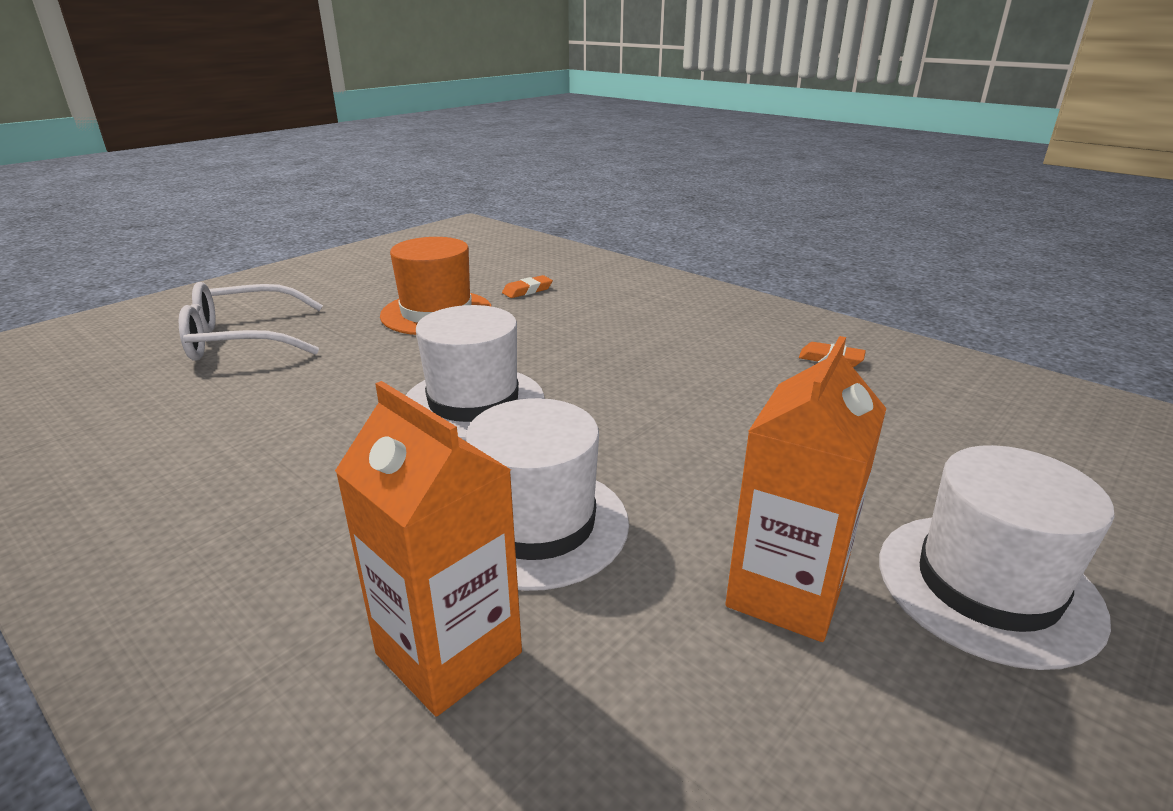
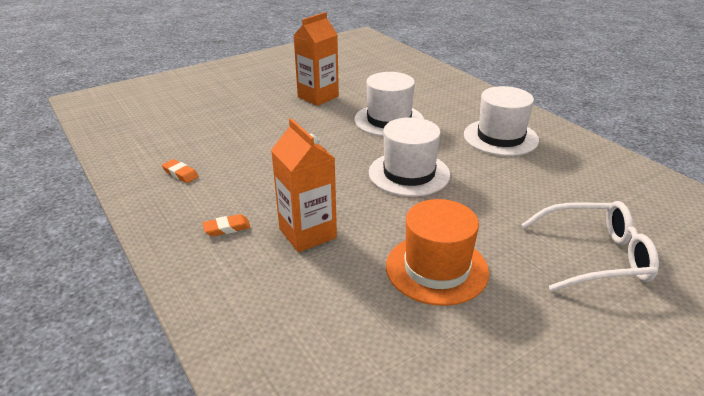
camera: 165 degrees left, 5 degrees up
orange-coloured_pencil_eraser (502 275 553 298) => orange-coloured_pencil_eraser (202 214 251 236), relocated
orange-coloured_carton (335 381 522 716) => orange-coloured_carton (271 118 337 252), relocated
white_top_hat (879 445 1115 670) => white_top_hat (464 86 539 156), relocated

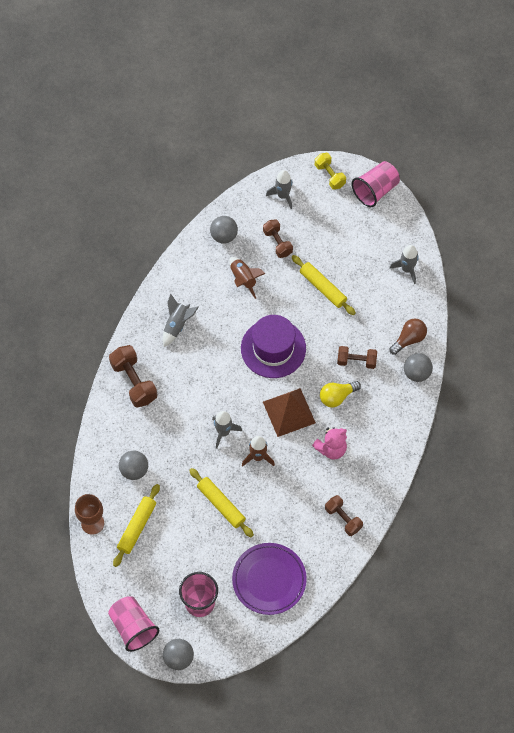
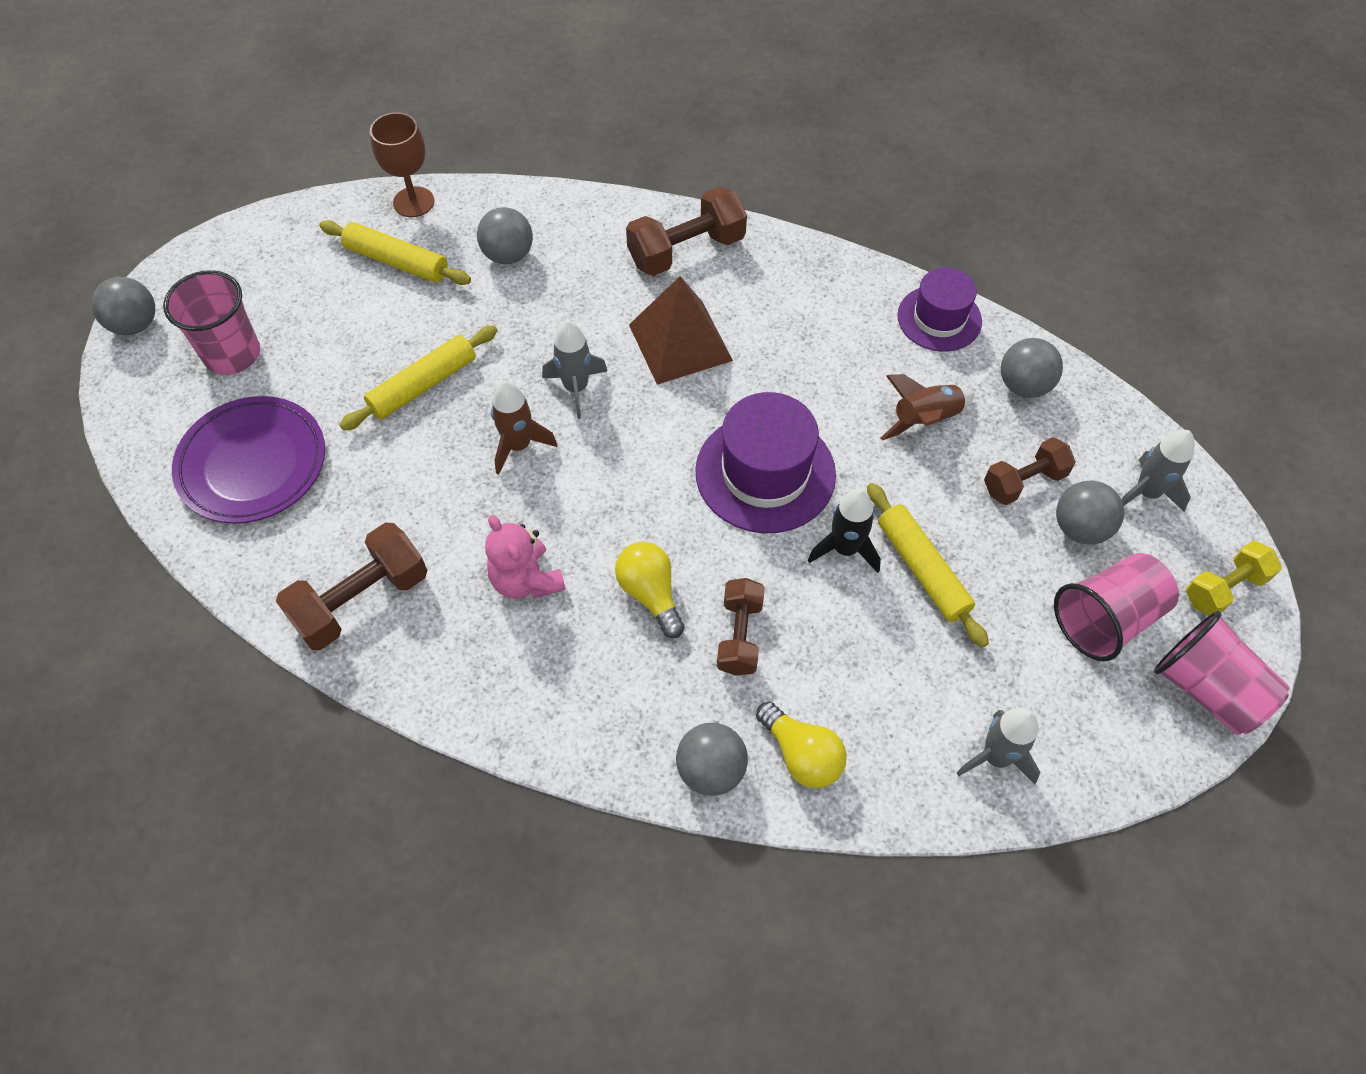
camera: 90 degrees right, 5 degrees down
dark_brown_free_weight (325 495 363 536) => dark_brown_free_weight (276 522 428 650), x1.53
dark_brown_pyramid (263 388 316 437) => dark_brown_pyramid (629 276 733 385), relocated
dark_brown_bulb (389 319 427 355) => golden_bulb (756 702 847 788)
nothing => jet-black_rocket (808 489 881 573)
golden_dough_roller (292 255 356 315) => golden_dough_roller (867 483 989 648), 75 degrees counterclockwise
nothing => violet_top_hat (897 268 982 352)
pink_tumbler (108 596 159 652) => pink_tumbler (1054 553 1179 661), relocated
nothing => gray_play_ball (1056 480 1124 545)
gray_rocket (163 293 199 347) => nothing

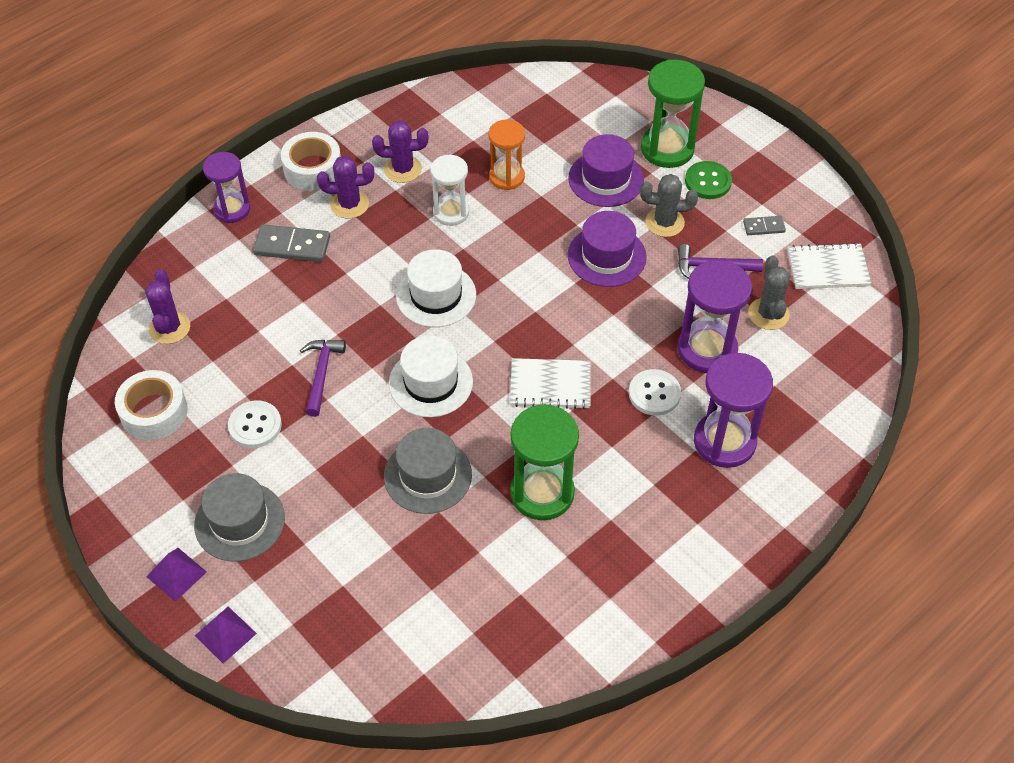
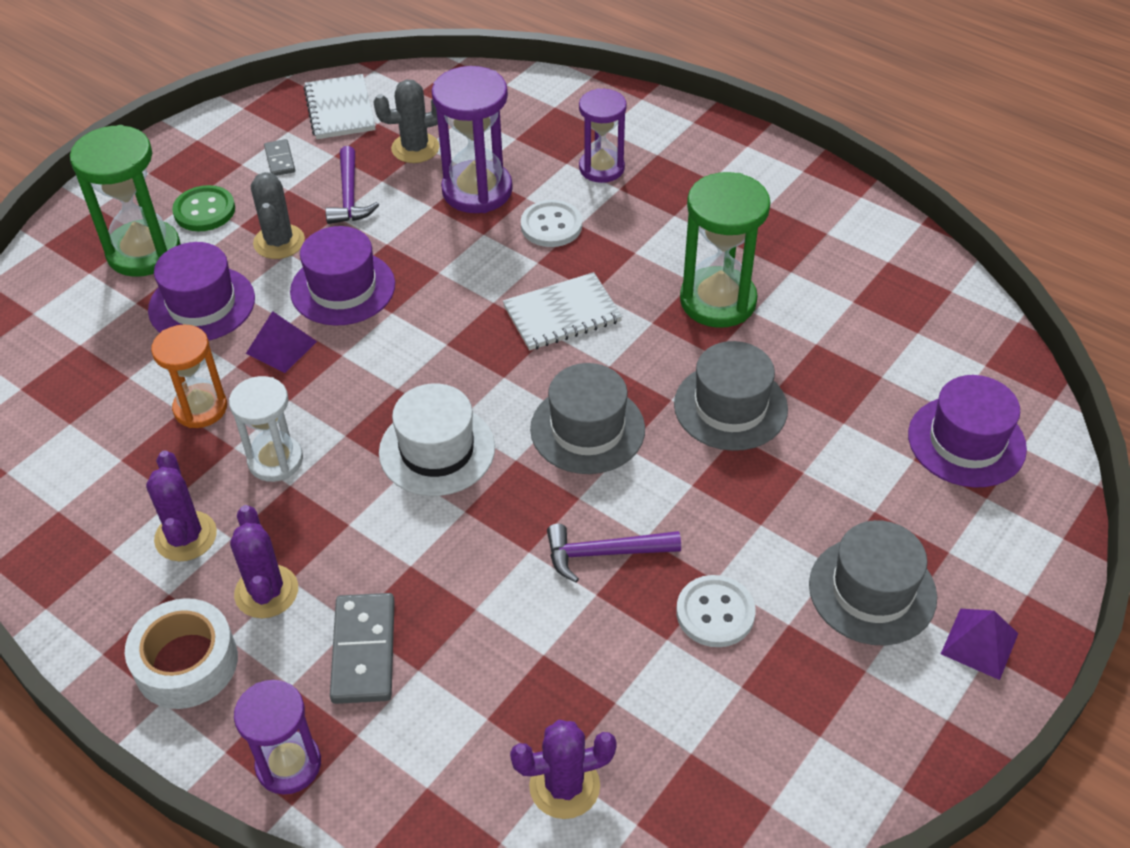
camera: 100 degrees left, 5 degrees down
violet_pyramid (195 607 257 664) => violet_pyramid (246 311 317 373), relocated
white_exercise_book (510 358 591 409) => white_exercise_book (503 272 622 350), 75 degrees clockwise
white_top_hat (389 335 473 417) => gray_top_hat (530 363 645 474)
violet_sandglass (694 353 773 468) => violet_sandglass (579 88 627 183), x0.65
nothing => violet_top_hat (908 375 1027 488)
white_roll_of_tape (115 370 188 440) => nothing

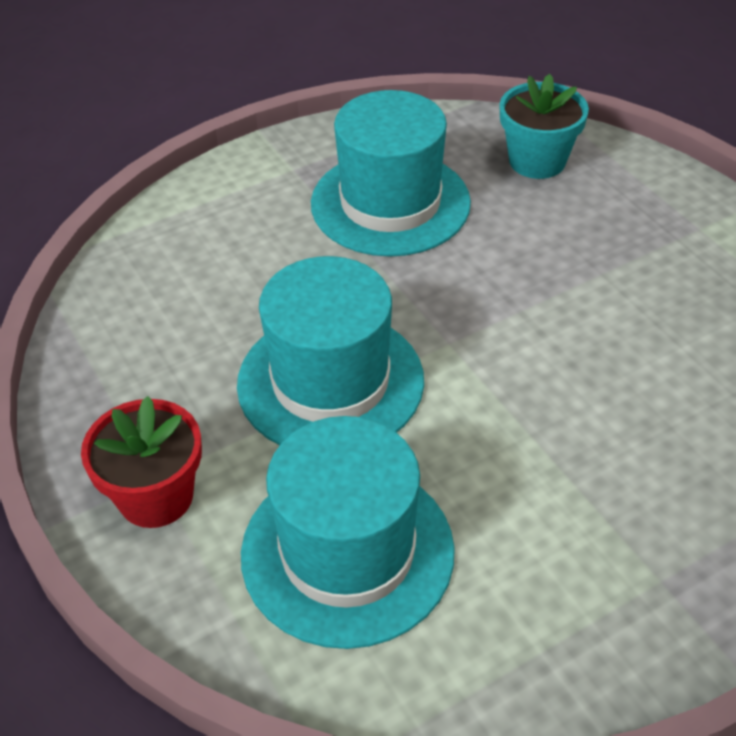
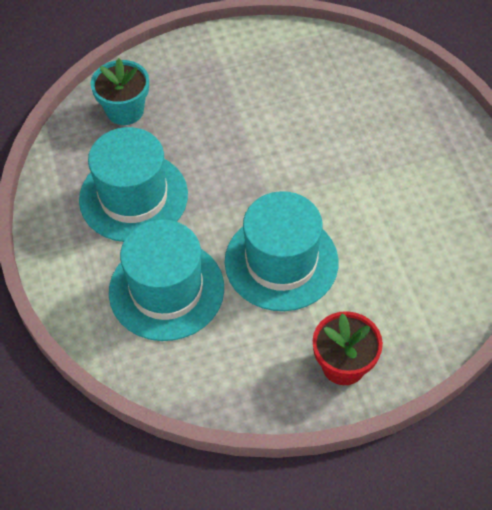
camera: 75 degrees left, 10 degrees up
turquoise_top_hat (241 416 455 649) => turquoise_top_hat (109 219 224 341), relocated

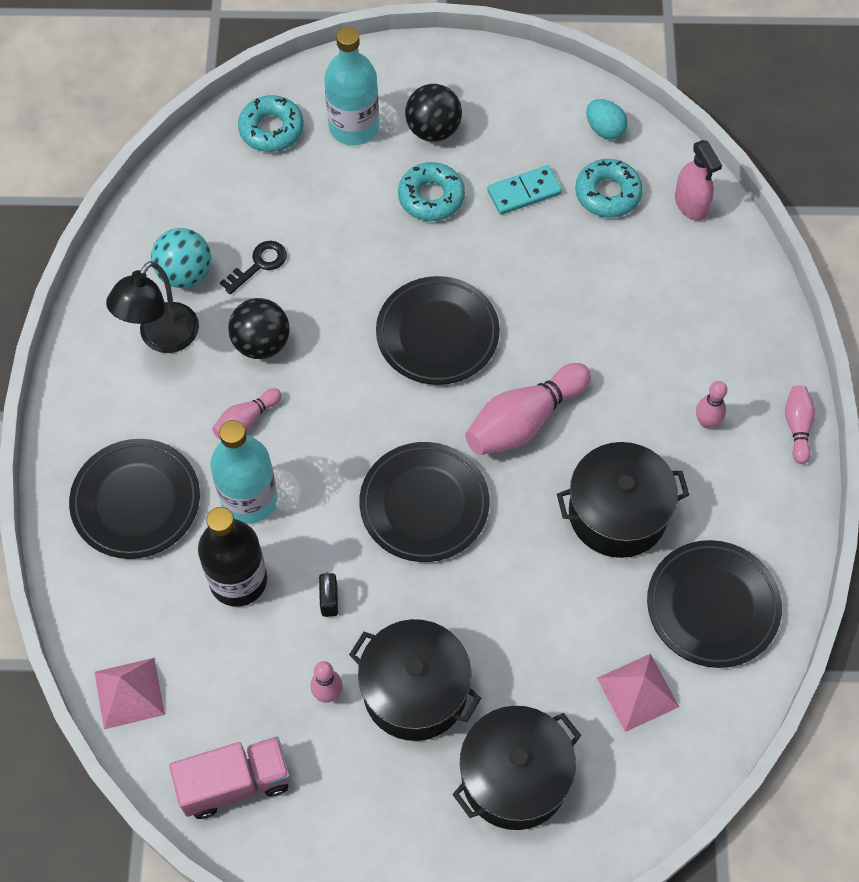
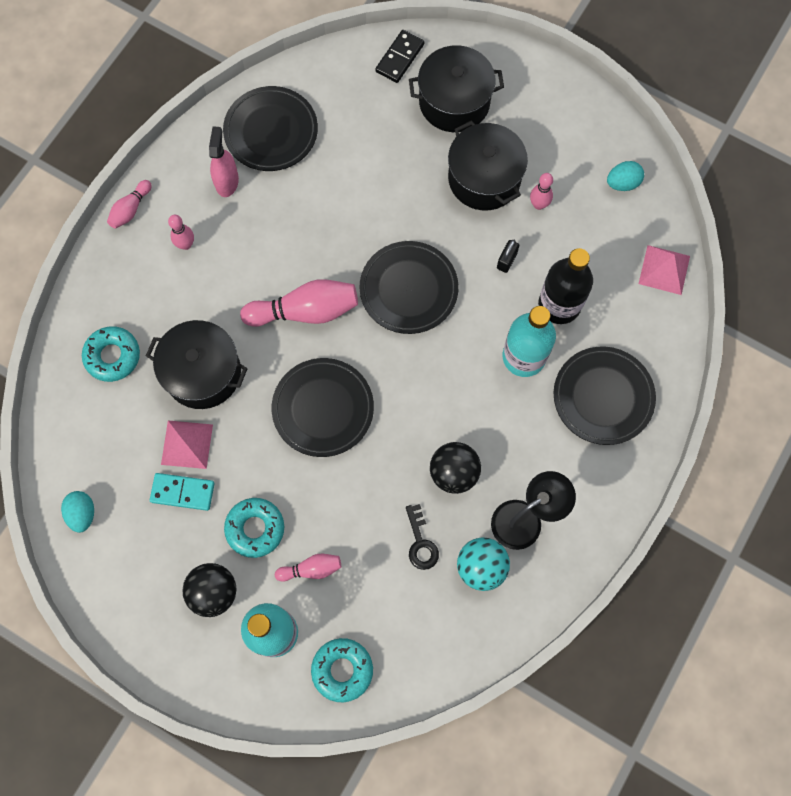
camera: 150 degrees left, 10 degrees up
turquoise_glazed_donut (575 159 643 218) => turquoise_glazed_donut (82 326 140 382), relocated
jet-black_cooking_pot (557 442 689 558) => jet-black_cooking_pot (146 320 248 409), relocated
pink_pyramid (597 654 679 732) => pink_pyramid (161 420 213 469), relocated
pink_sprayer (675 140 722 221) => pink_sprayer (209 126 239 197), relocated
pink_bowling_pin (212 388 282 440) => pink_bowling_pin (275 554 341 582), relocated
nothing => jet-black_domino_piece (375 30 424 83)
jet-black_door_key (220 241 287 294) => jet-black_door_key (406 504 439 570), 90 degrees counterclockwise
pink_lorry (169 736 290 819) => turquoise_egg_shape (607 161 644 191)

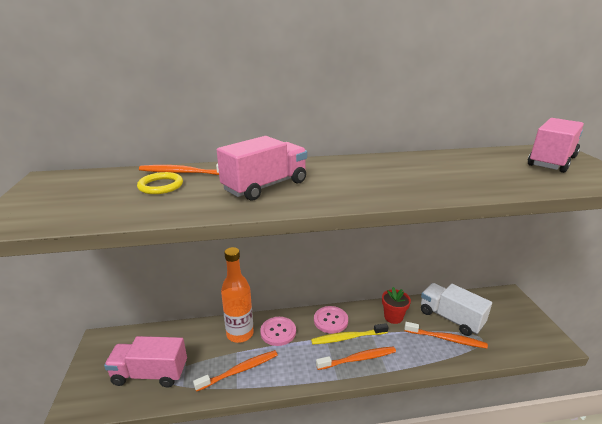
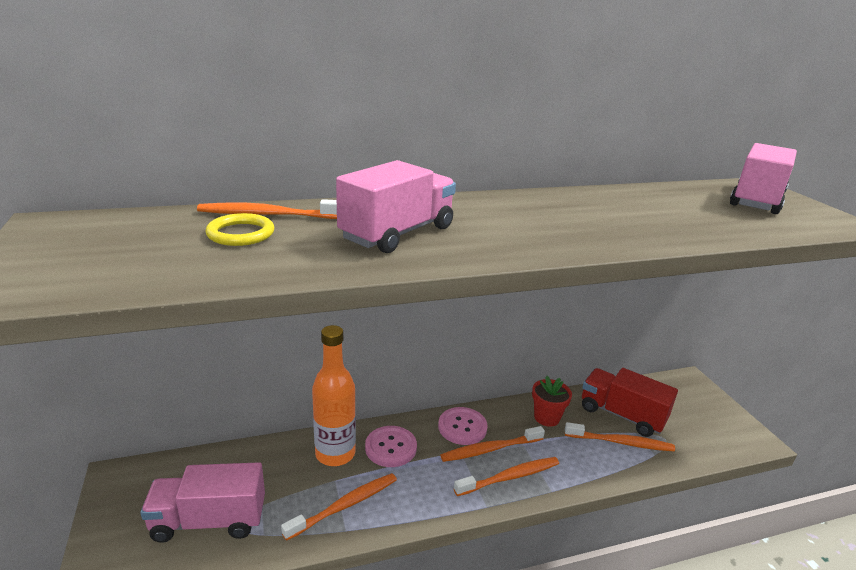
camera: 10 degrees left, 0 degrees up
golden_toothbrush (311 323 388 345) => orange-coloured_toothbrush (441 426 545 462)
white_lorry (421 283 492 336) => scarlet_lorry (582 368 678 437)

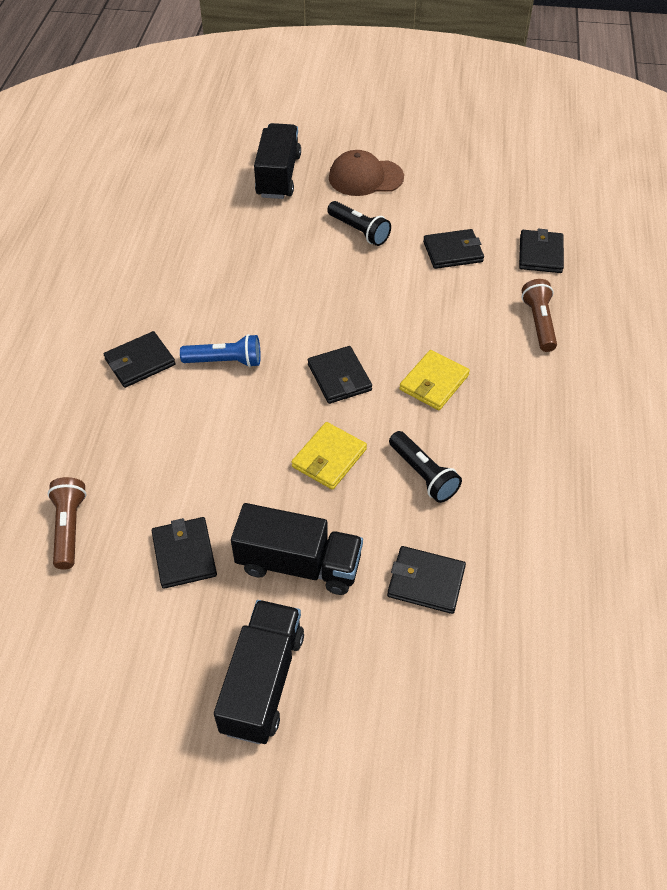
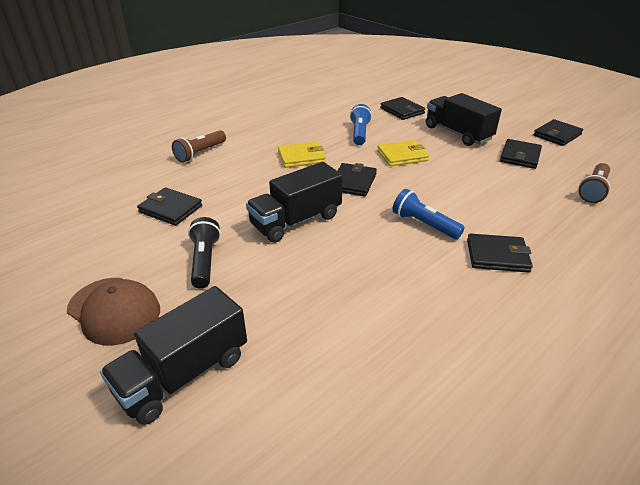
camera: 140 degrees left, 15 degrees down
jet-black_lorry (214 600 304 744) => jet-black_lorry (246 162 343 243), relocated
jet-black_pocket_torch (389 431 462 503) => royal_blue_pocket_torch (350 104 372 145)
jet-black_card_wallet (519 229 564 273) => jet-black_card_wallet (534 119 583 146), relocated

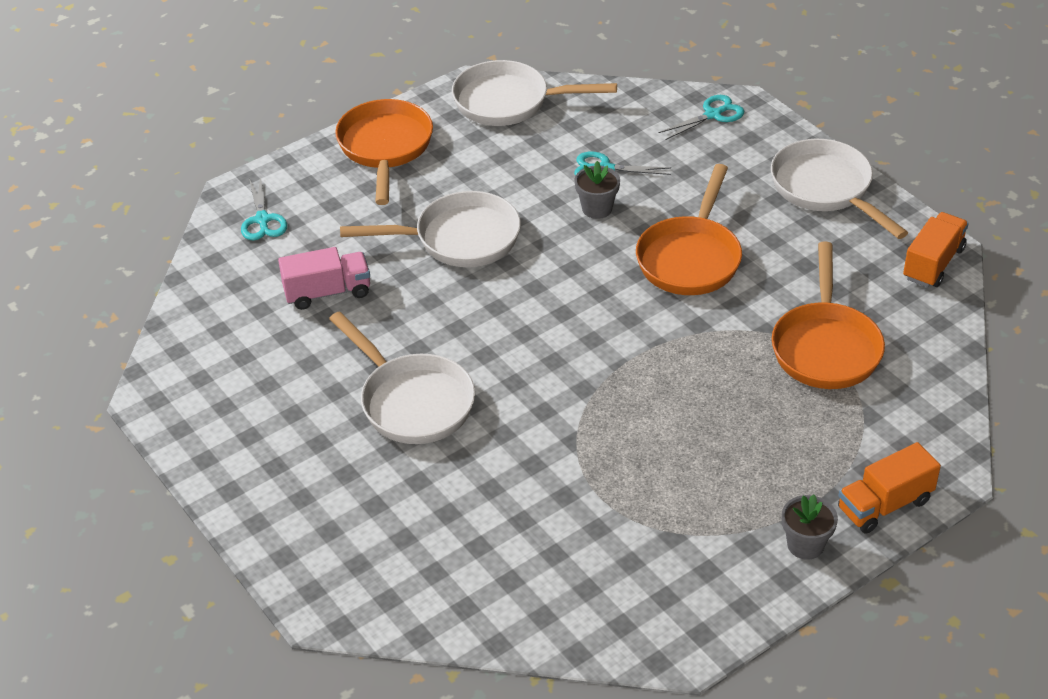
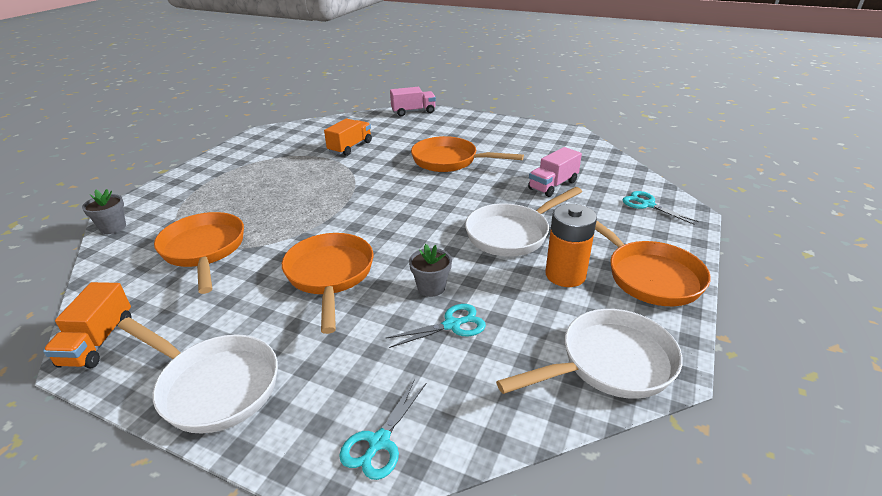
camera: 150 degrees right, 10 degrees down
gray_plant_pot (782 495 838 560) => gray_plant_pot (82 189 126 234), relocated
orange-coloured_lorry (838 442 941 533) => orange-coloured_lorry (324 119 372 156), relocated
nothing => pink_lorry (390 87 436 116)
white_pan (329 311 475 444) => orange-coloured_pan (411 136 524 172)
nothing => orange-coloured_power_cell (545 204 597 287)

